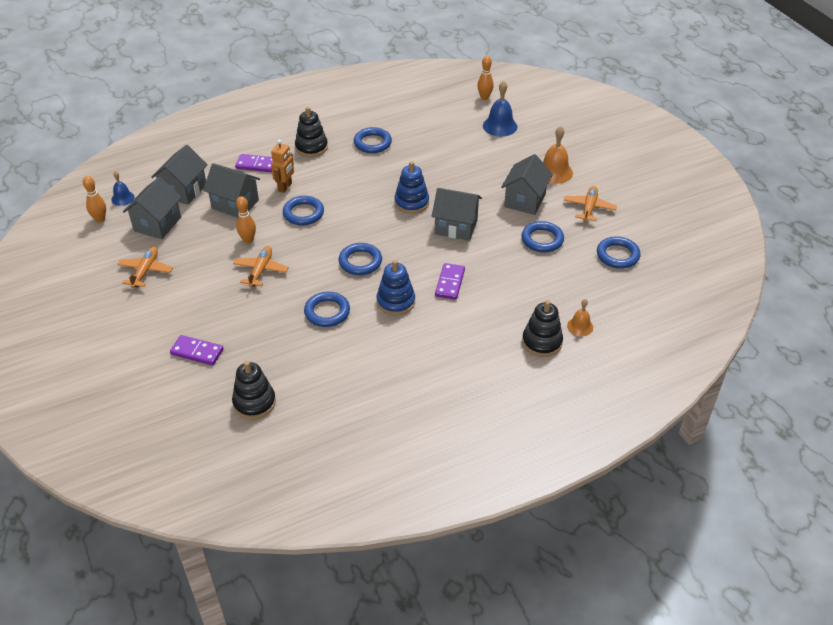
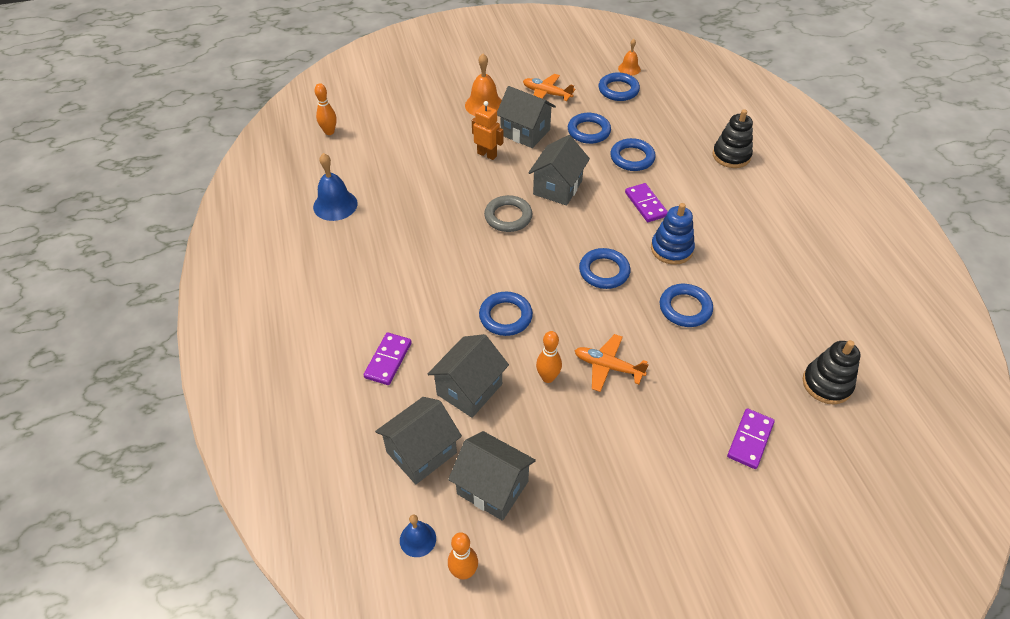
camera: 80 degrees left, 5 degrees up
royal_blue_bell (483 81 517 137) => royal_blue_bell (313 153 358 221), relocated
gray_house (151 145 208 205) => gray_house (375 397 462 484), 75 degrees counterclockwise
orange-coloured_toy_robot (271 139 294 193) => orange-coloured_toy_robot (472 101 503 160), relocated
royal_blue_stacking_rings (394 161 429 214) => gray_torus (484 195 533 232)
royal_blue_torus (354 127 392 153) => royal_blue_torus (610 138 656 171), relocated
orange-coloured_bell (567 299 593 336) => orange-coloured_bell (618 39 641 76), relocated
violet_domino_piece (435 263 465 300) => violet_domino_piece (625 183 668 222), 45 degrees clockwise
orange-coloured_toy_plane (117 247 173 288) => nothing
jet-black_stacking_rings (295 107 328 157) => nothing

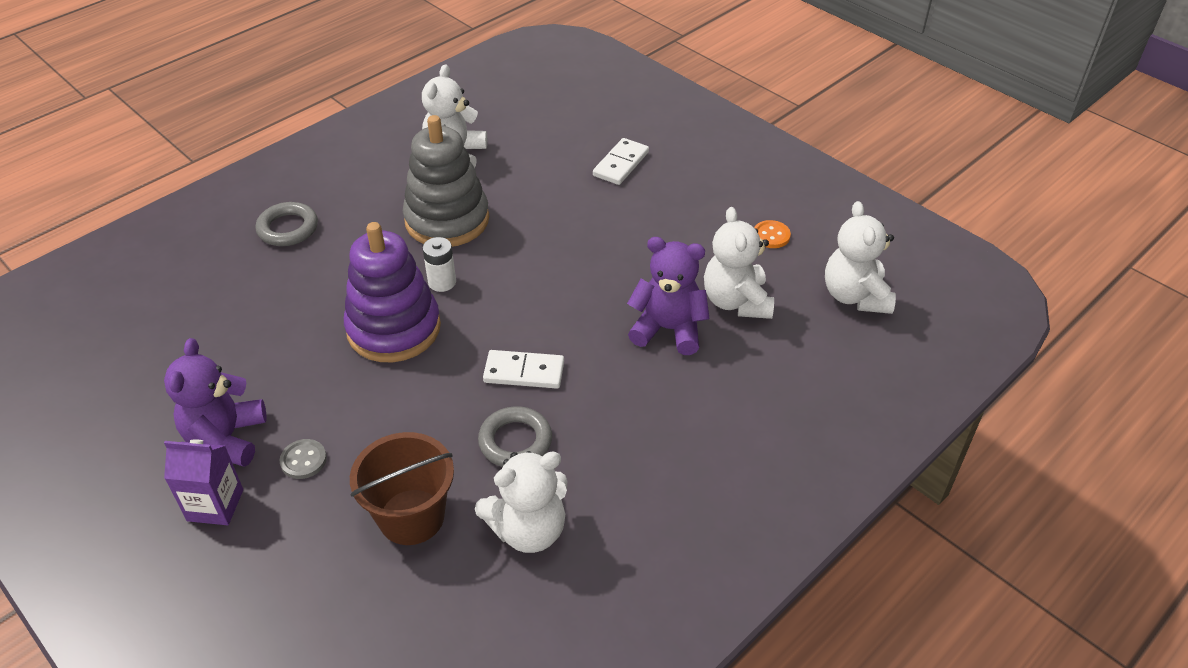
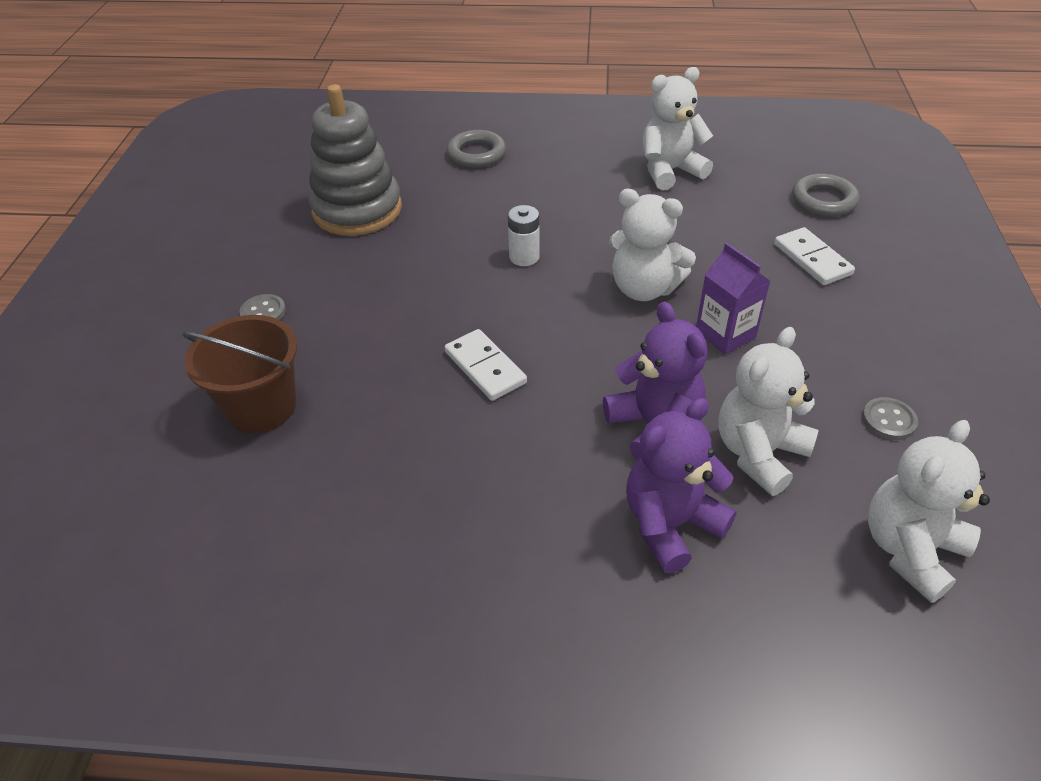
camera: 50 degrees right, 0 degrees up
gray_stacking_rings (403 115 489 247) => gray_stacking_rings (309 84 402 236), relocated
white_teddy (475 451 567 553) => white_teddy (609 189 696 301), relocated
violet_teddy (164 338 267 467) => violet_teddy (626 398 737 573), relocated
violet_carton (164 440 243 525) => violet_carton (696 243 770 354), relocated
white_domino_piece (593 138 649 185) => white_domino_piece (774 227 855 285), 75 degrees clockwise
gray_torus (478 406 552 467) => gray_torus (792 173 859 217), relocated
orange-coloured_sewing_button (754 220 791 248) => gray_sewing_button (862 397 918 440)
violet_stacking_rings (344 222 441 362) => nothing

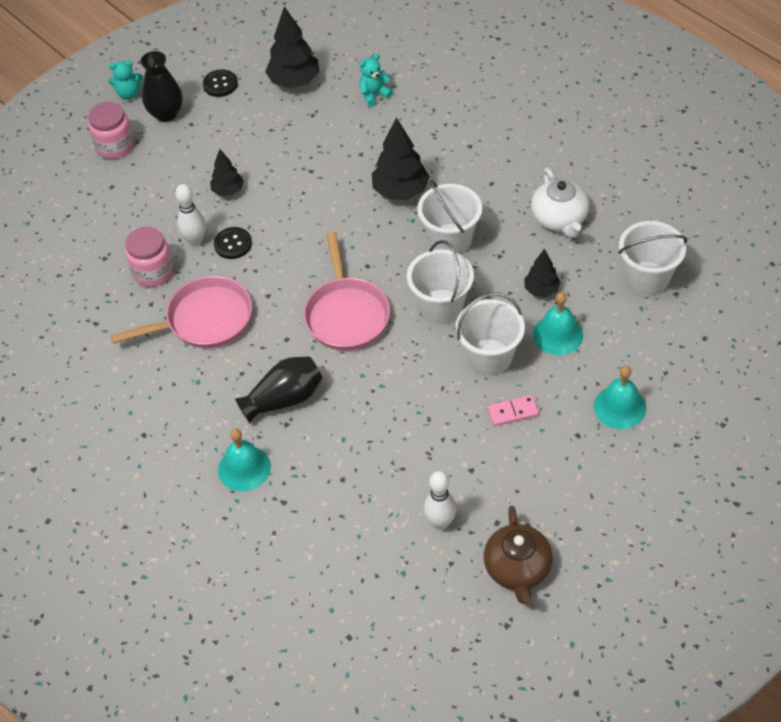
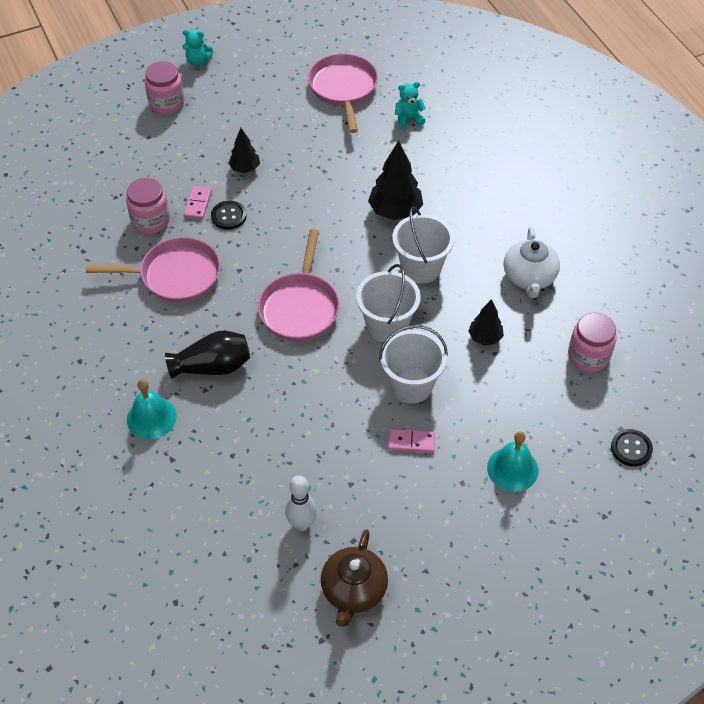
camera: 15 degrees right, 0 degrees up
white_bowling_pin (175 184 206 246) => pink_domino_piece (184 186 212 220)
jet-black_fir_tree (265 6 319 88) => pink_pan (308 53 378 133)
white_pail (618 221 687 295) => pink_jam_jar (568 313 617 372)
jet-black_sewing_button (203 69 238 97) => jet-black_sewing_button (611 429 653 466), relocated
jet-black_flower_vase (140 51 182 122) => nothing
turquoise_bell (533 292 583 355) => nothing

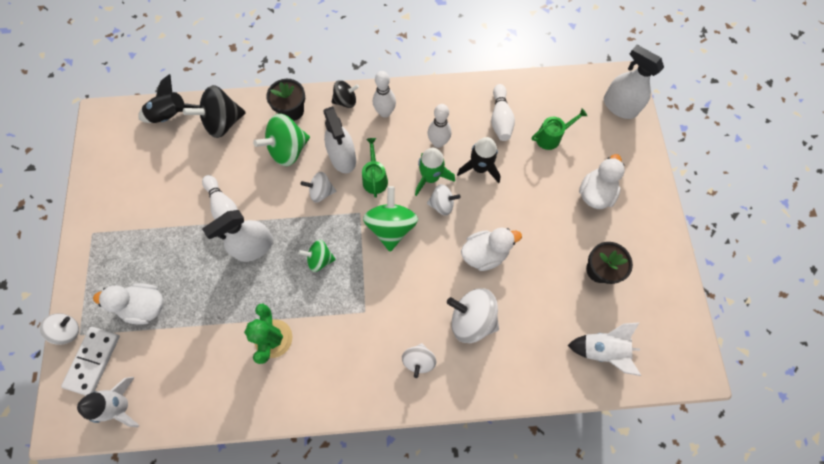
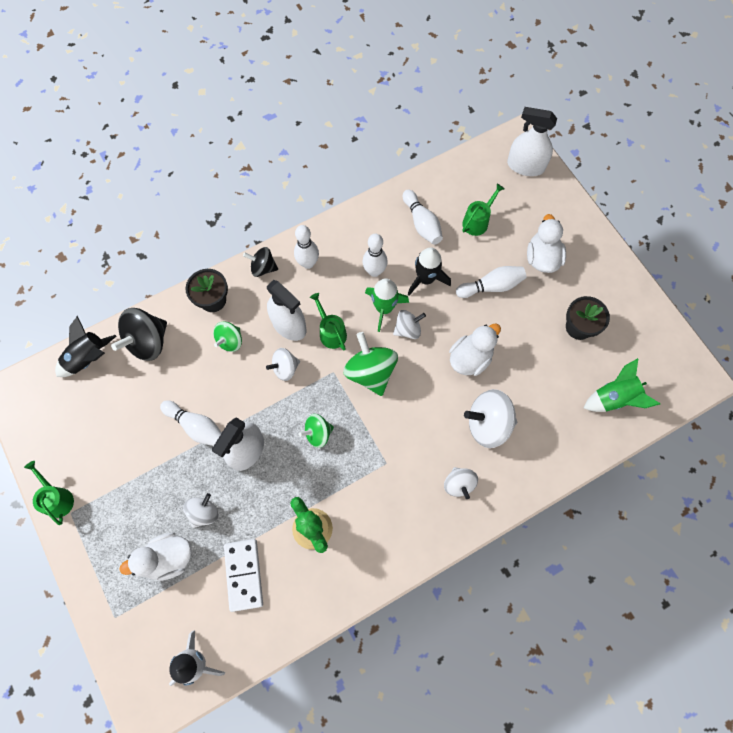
camera: 25 degrees left, 0 degrees up
nothing => green_watering_pot (24 461 74 525)
white_whirligig (39 313 79 345) => white_whirligig (183 493 218 528), relocated
green_whirligig (253 113 310 166) => green_whirligig (213 322 242 352), x0.60
white_domino_piece (61 327 120 396) => white_domino_piece (224 539 263 612), relocated
jet-black_whirligig (332 80 359 108) => jet-black_whirligig (243 247 278 277), 135 degrees counterclockwise
nothing => white_bowling_pin (456 266 526 298)
white_rocket (567 322 641 376) => green_rocket (584 358 660 412)

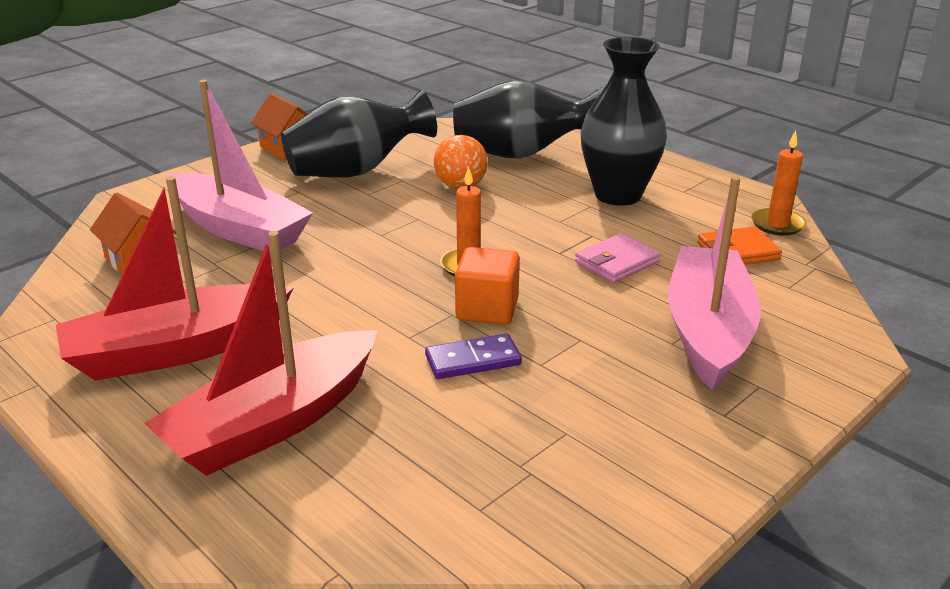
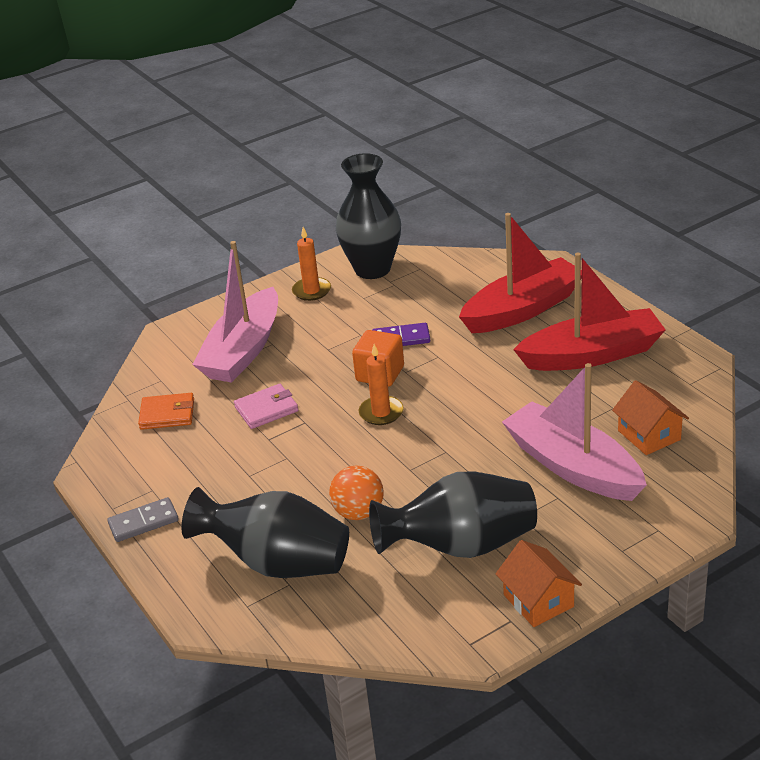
camera: 165 degrees left, 5 degrees up
nothing => gray_domino_piece (107 497 179 542)
orange-coloured_pillar_candle (751 131 806 236) => orange-coloured_pillar_candle (292 227 331 301), relocated
jet-black_flower_vase (580 37 667 206) => jet-black_flower_vase (336 153 401 279), relocated

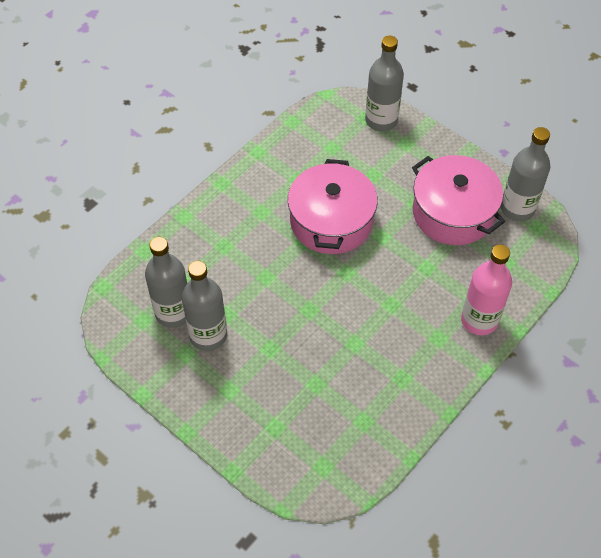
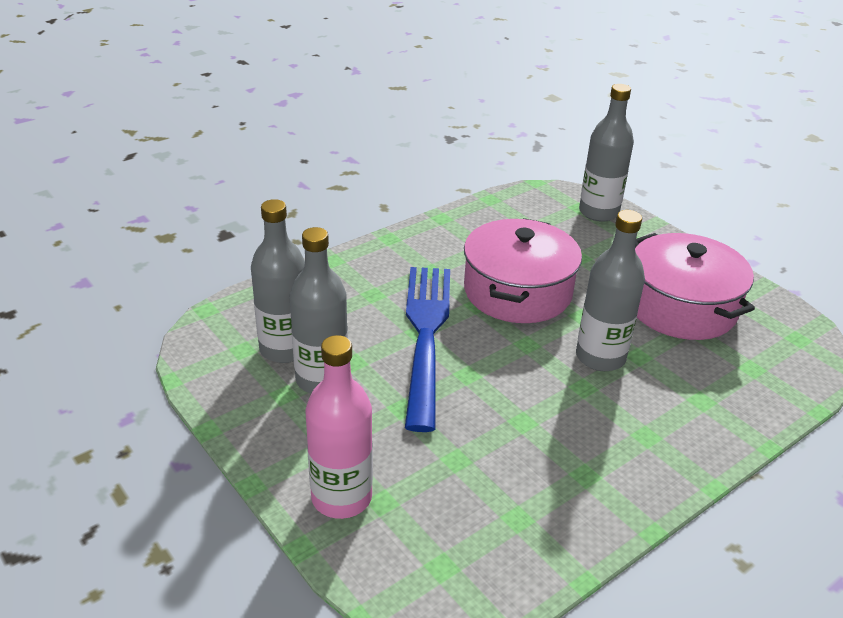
camera: 10 degrees right, 20 degrees down
pink_bottle (461 244 512 335) => pink_bottle (305 335 373 519), relocated
nothing => royal_blue_table_fork (405 267 450 432)
gray_bottle (501 127 550 222) => gray_bottle (576 210 645 371), relocated

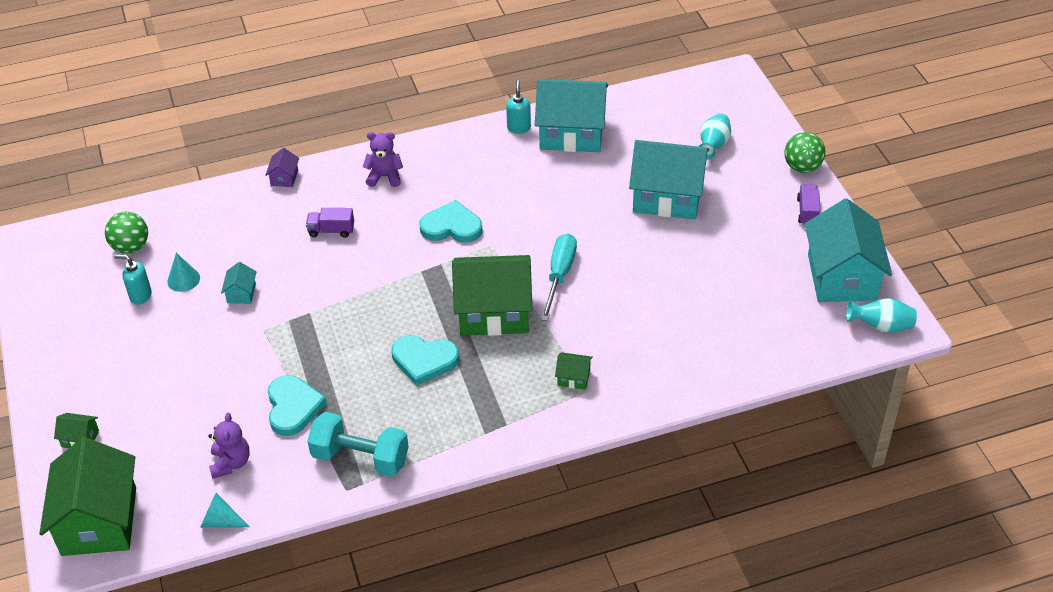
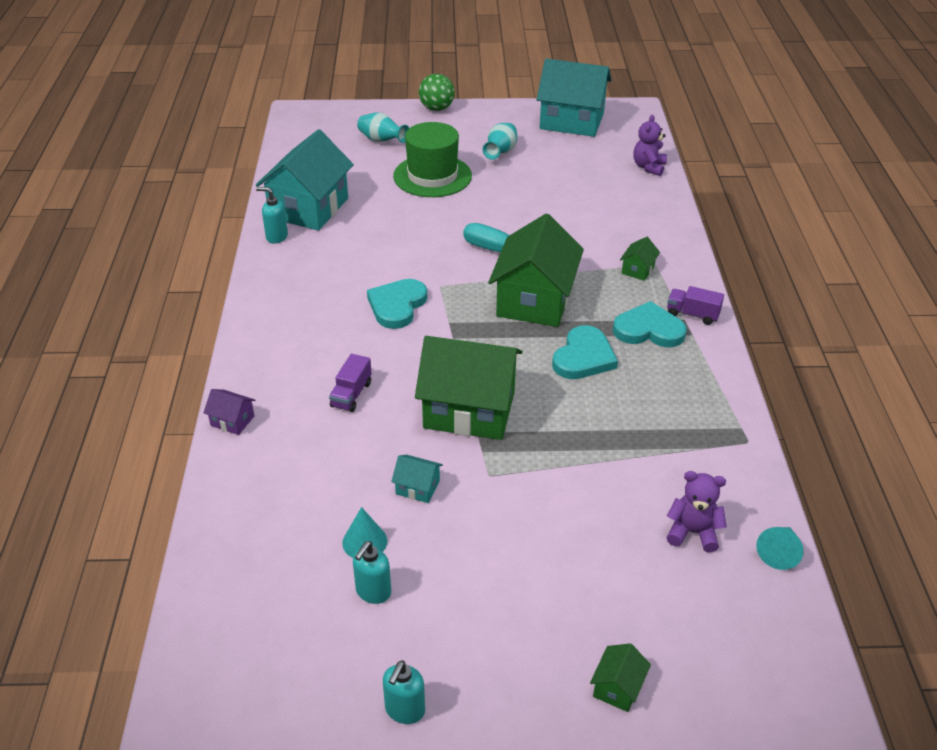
camera: 75 degrees left, 5 degrees down
nothing => turquoise_soap_dispenser (383 660 425 724)
turquoise_house (629 140 709 219) => green_top_hat (393 122 472 197)
green_house (39 437 136 556) => green_house (415 336 523 440), relocated
turquoise_flower_vase (846 298 917 333) => turquoise_flower_vase (483 123 517 160), relocated
turquoise_heart_shape (268 375 327 436) => turquoise_heart_shape (613 301 687 347), relocated
violet_teddy (363 132 403 187) => violet_teddy (633 115 667 176), relocated
violet_lorry (797 184 821 225) => violet_lorry (667 286 724 325), relocated
green_play_ball (105 212 148 254) => nothing
turquoise_free_weight (308 412 409 477) => nothing

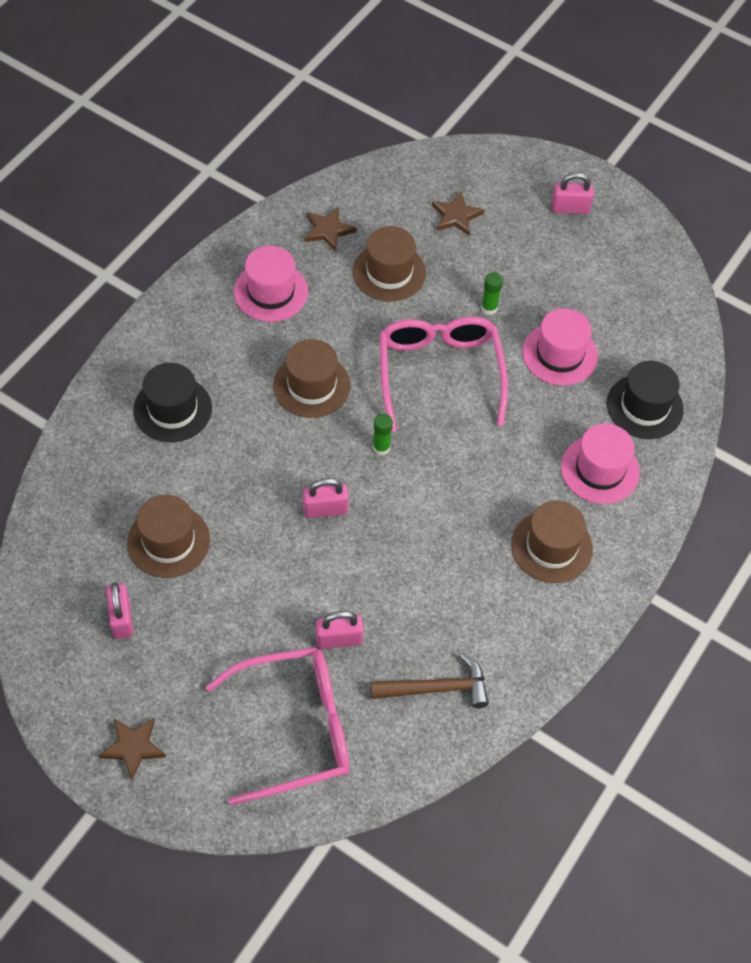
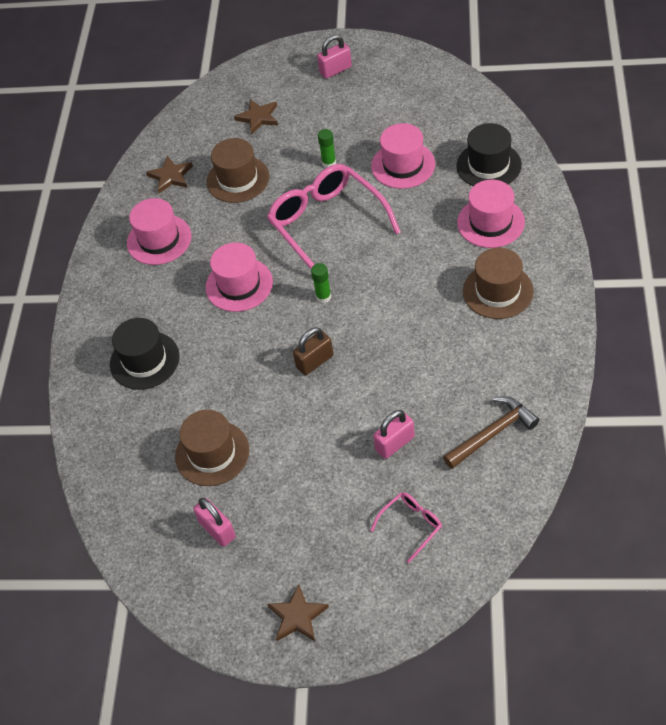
camera: 20 degrees left, 5 degrees down
dark_brown_top_hat (273 339 350 418) => pink_top_hat (205 242 273 312)
pink_padlock (303 478 349 518) => dark_brown_padlock (293 327 333 375)
pink_glasses (206 647 349 806) => pink_glasses (370 492 442 563), x0.46

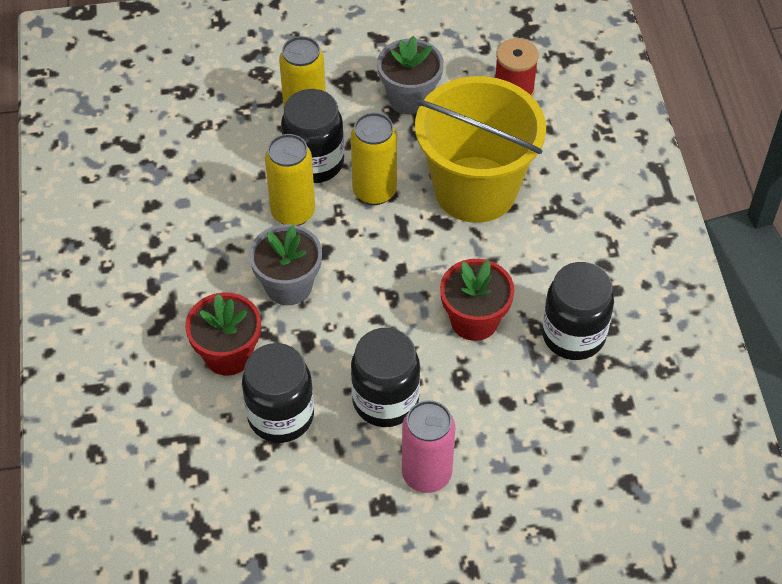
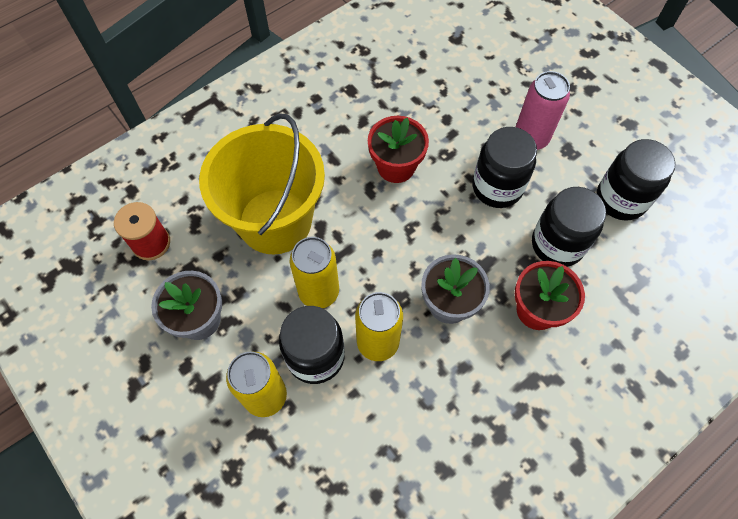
camera: 120 degrees left, 10 degrees up
jet-black_jam_jar (542 262 614 360) => jet-black_jam_jar (597 139 676 221), relocated

